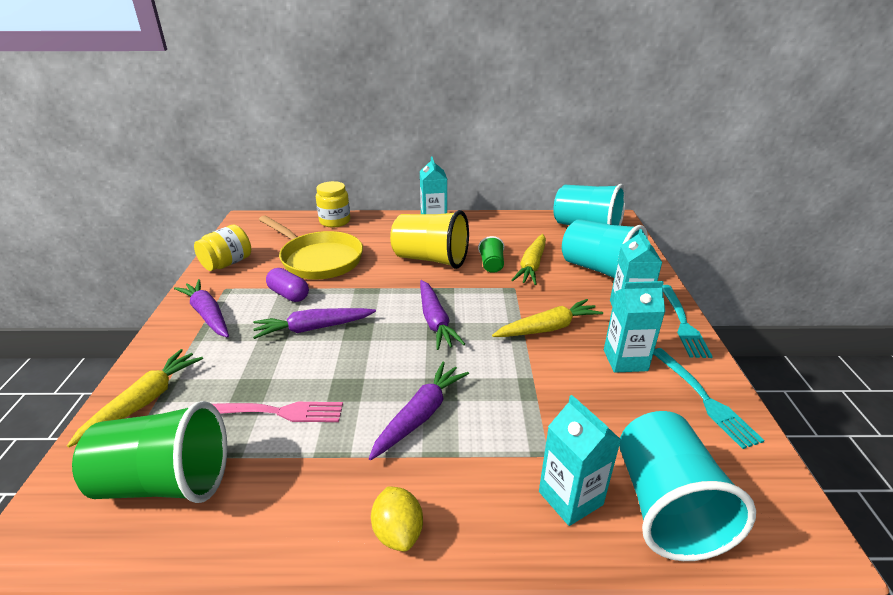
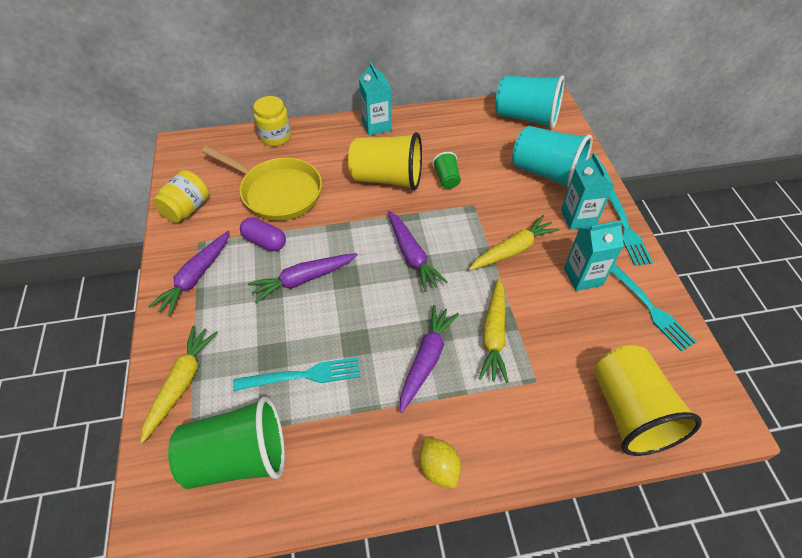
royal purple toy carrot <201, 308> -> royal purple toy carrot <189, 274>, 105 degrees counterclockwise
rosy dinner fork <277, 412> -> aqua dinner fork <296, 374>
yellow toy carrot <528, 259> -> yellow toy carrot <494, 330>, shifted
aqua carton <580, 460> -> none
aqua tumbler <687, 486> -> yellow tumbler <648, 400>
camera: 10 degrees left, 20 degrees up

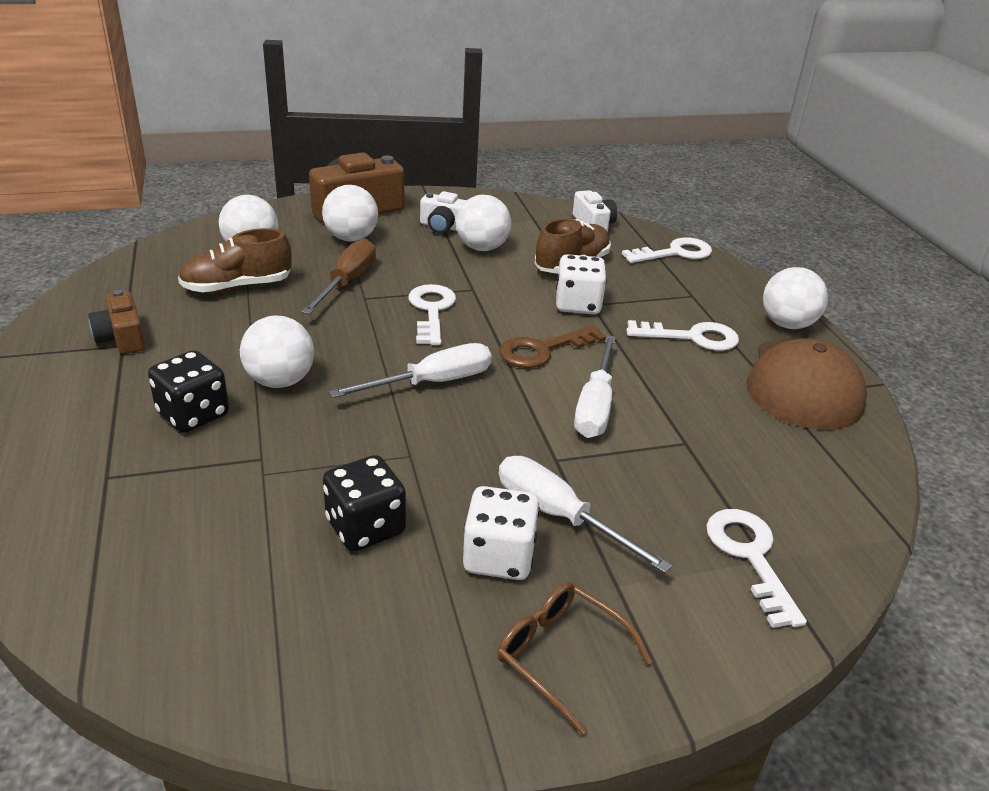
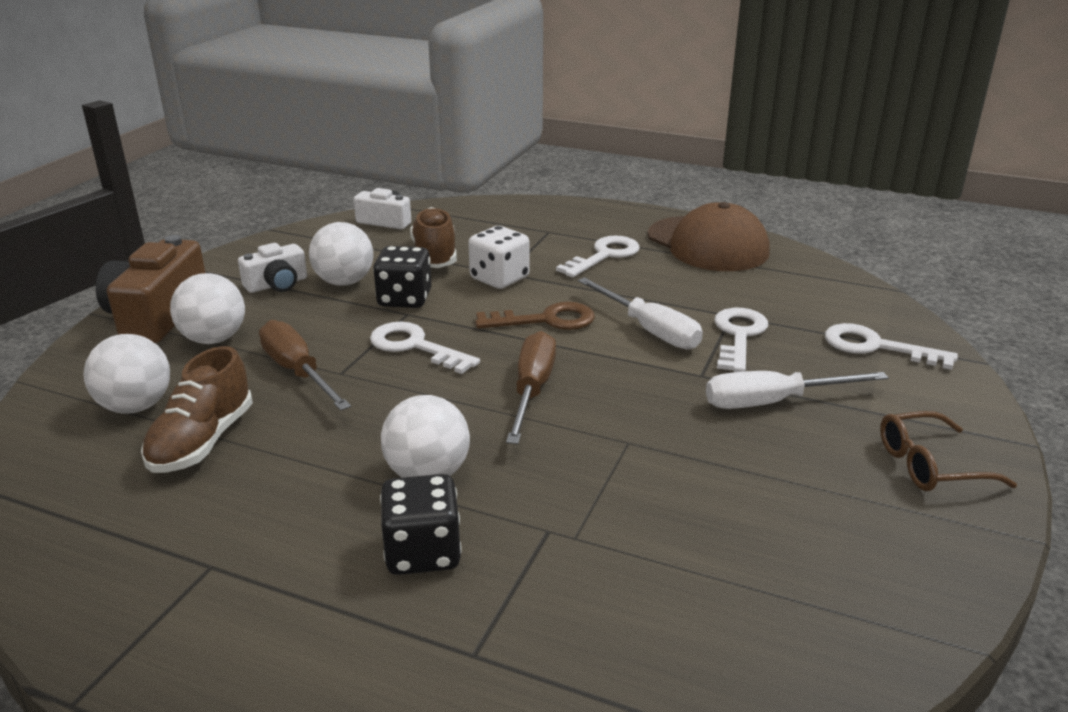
russet camera <116, 322> -> none
black dice <364, 503> -> black dice <402, 277>, shifted
white screwdriver <410, 370> -> russet screwdriver <531, 387>
white dice <501, 533> -> none
russet door key <552, 346> -> russet door key <535, 316>, 105 degrees counterclockwise
white door key <667, 250> -> white door key <741, 340>, shifted
white play ball <795, 298> -> none
camera: 50 degrees left, 5 degrees down

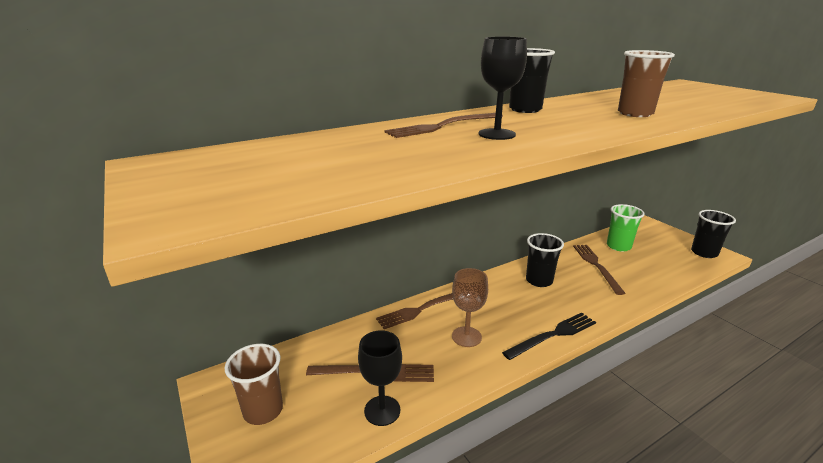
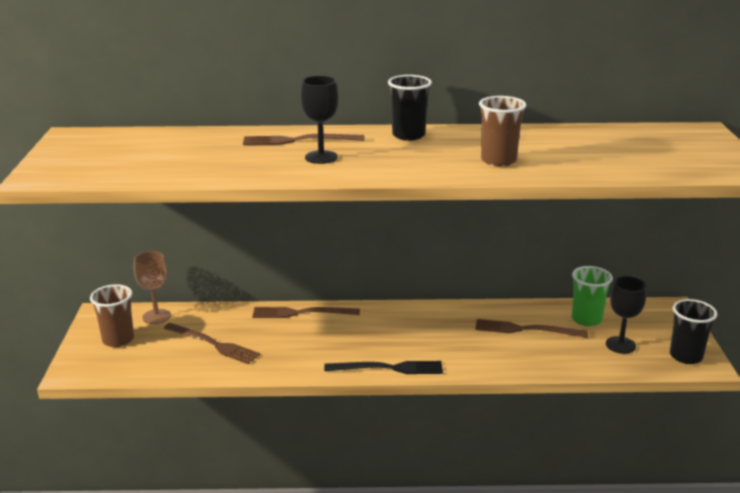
black chalice <380, 378> -> black chalice <626, 315>, shifted
russet chalice <470, 307> -> russet chalice <152, 288>, shifted
black tumbler <545, 260> -> none
russet dinner fork <599, 270> -> russet dinner fork <531, 328>, 105 degrees counterclockwise
camera: 30 degrees right, 0 degrees up

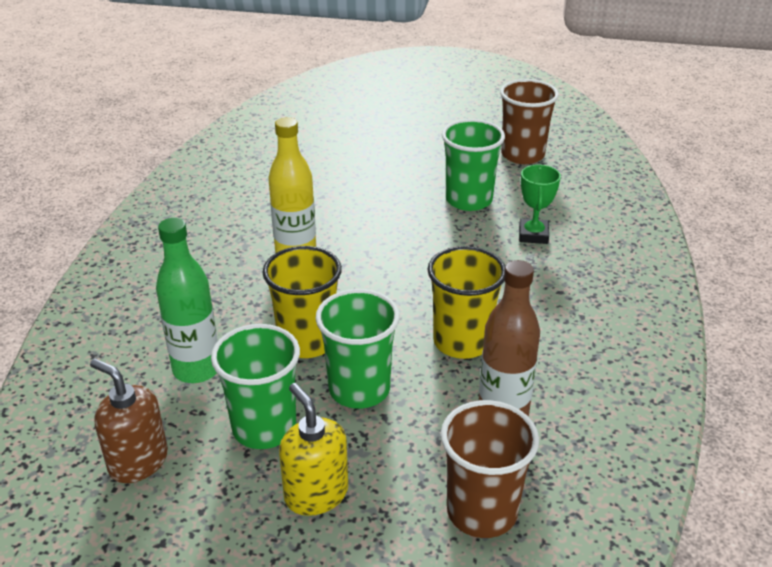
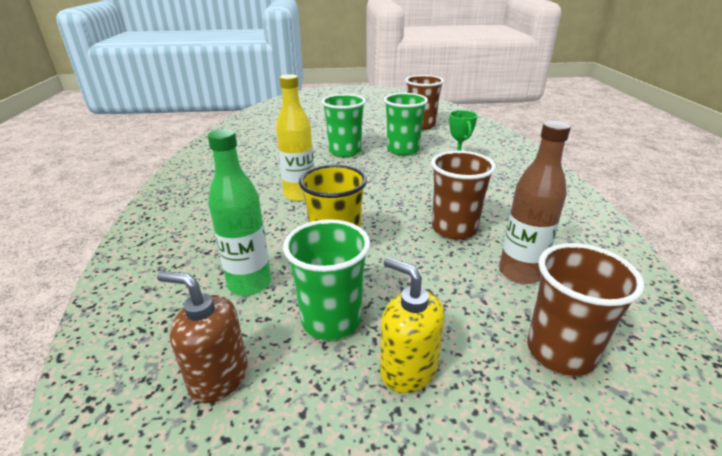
emerald tumbler <357, 349> -> emerald tumbler <343, 125>, shifted
yellow tumbler <466, 302> -> russet tumbler <463, 195>
camera: 15 degrees left, 5 degrees down

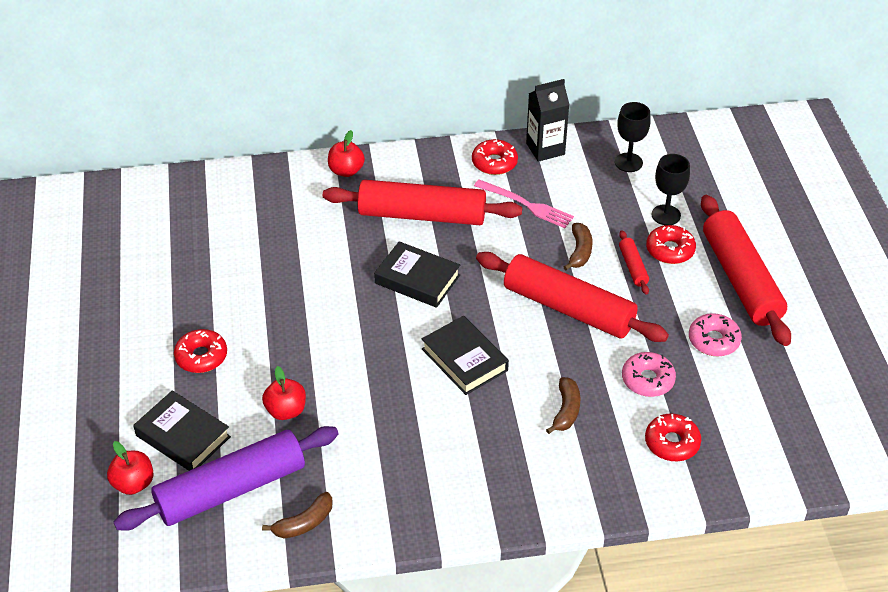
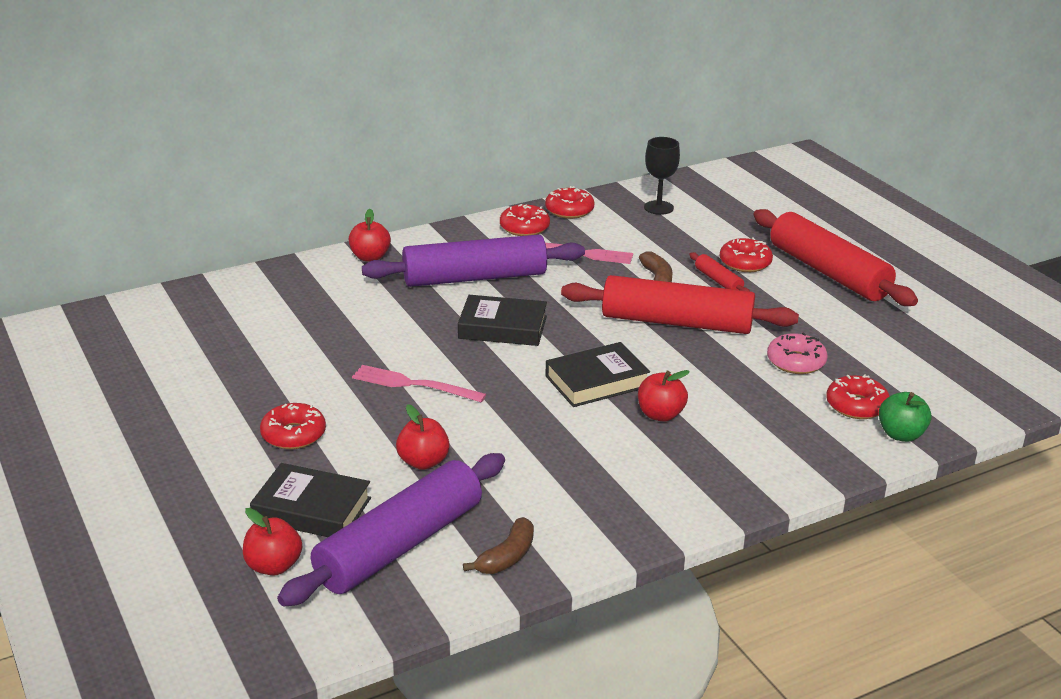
crimson dough roller <422, 202> -> royal purple dough roller <473, 261>
black hardcover <465, 355> -> black hardcover <597, 374>, 60 degrees counterclockwise
black carton <547, 120> -> crimson donut <570, 202>
russet banana fruit <563, 405> -> none
black chalice <671, 189> -> none
rosy donut <715, 335> -> none
none -> rosy dinner fork <419, 383>
none -> crimson toy apple <664, 396>
none -> emerald toy apple <905, 417>
camera: 20 degrees left, 15 degrees down

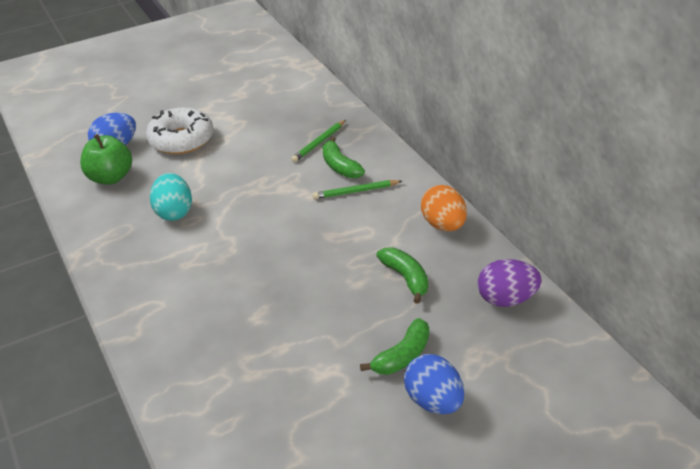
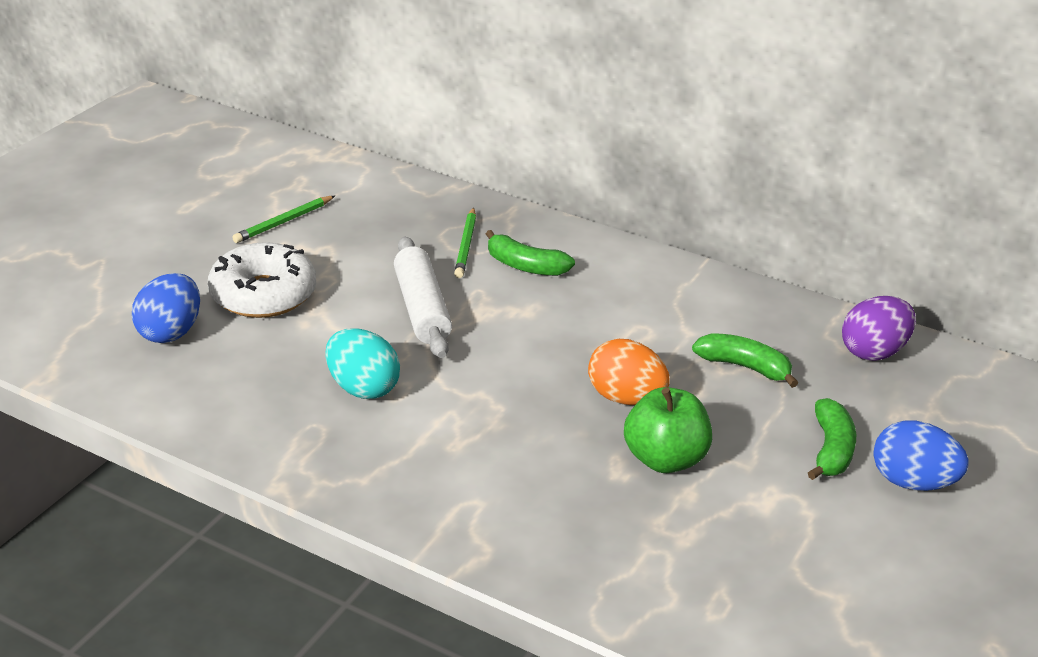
emerald toy apple <106, 159> -> emerald toy apple <668, 430>, shifted
emerald pencil <357, 189> -> emerald pencil <283, 219>, shifted
orange toy egg <444, 208> -> orange toy egg <629, 372>, shifted
none -> white dough roller <423, 297>
camera: 35 degrees left, 5 degrees down

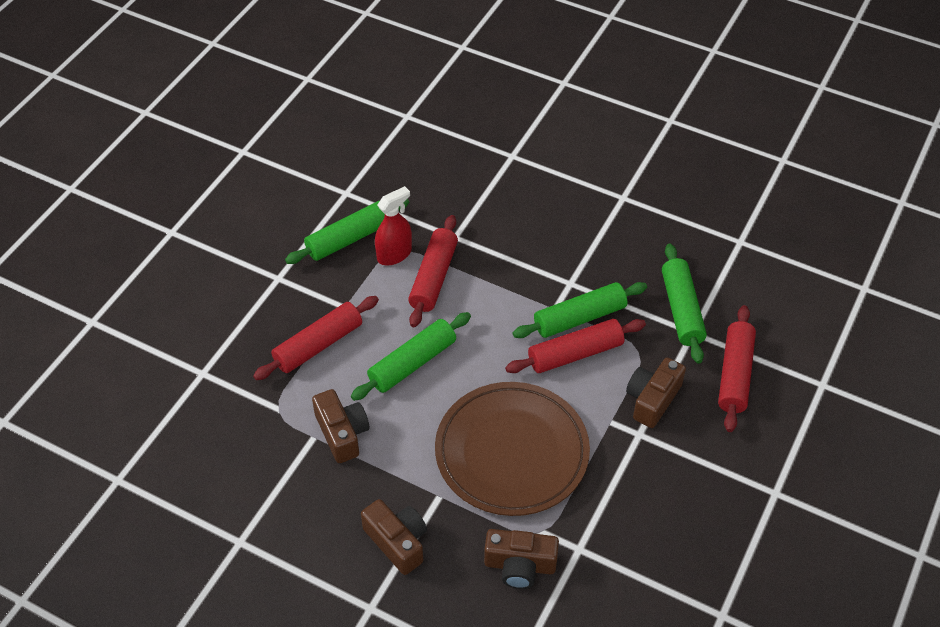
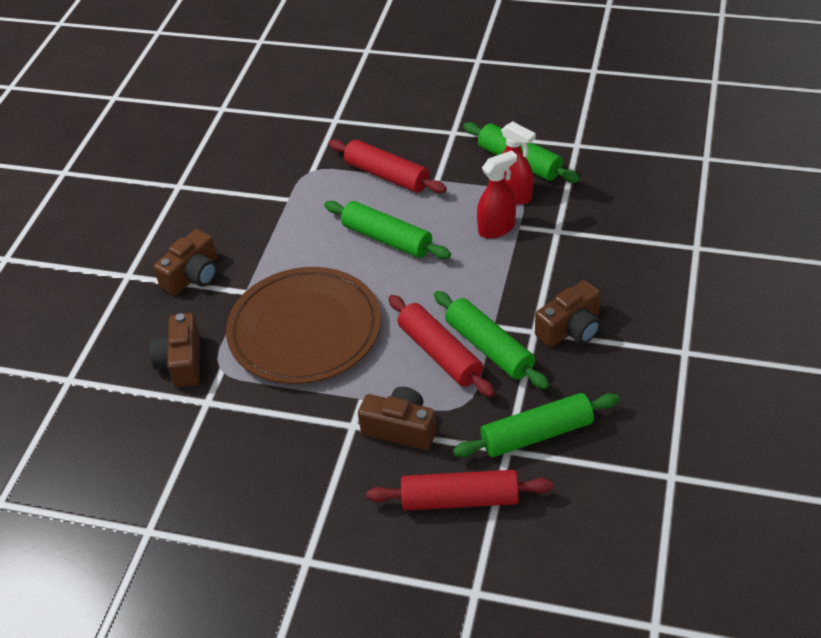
russet camera <340, 426> -> russet camera <568, 313>, shifted
crimson dough roller <433, 271> -> crimson sprayer <497, 194>
camera: 80 degrees right, 5 degrees down

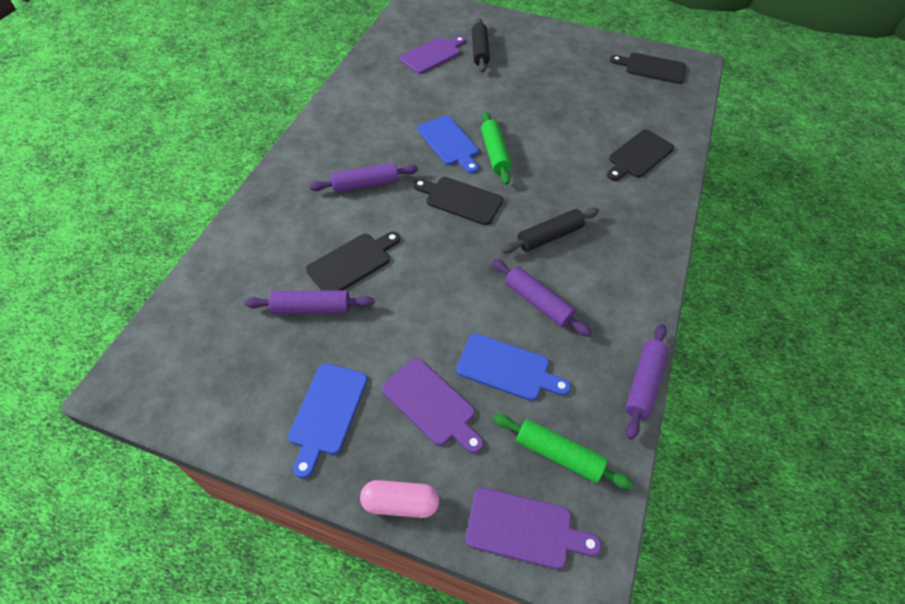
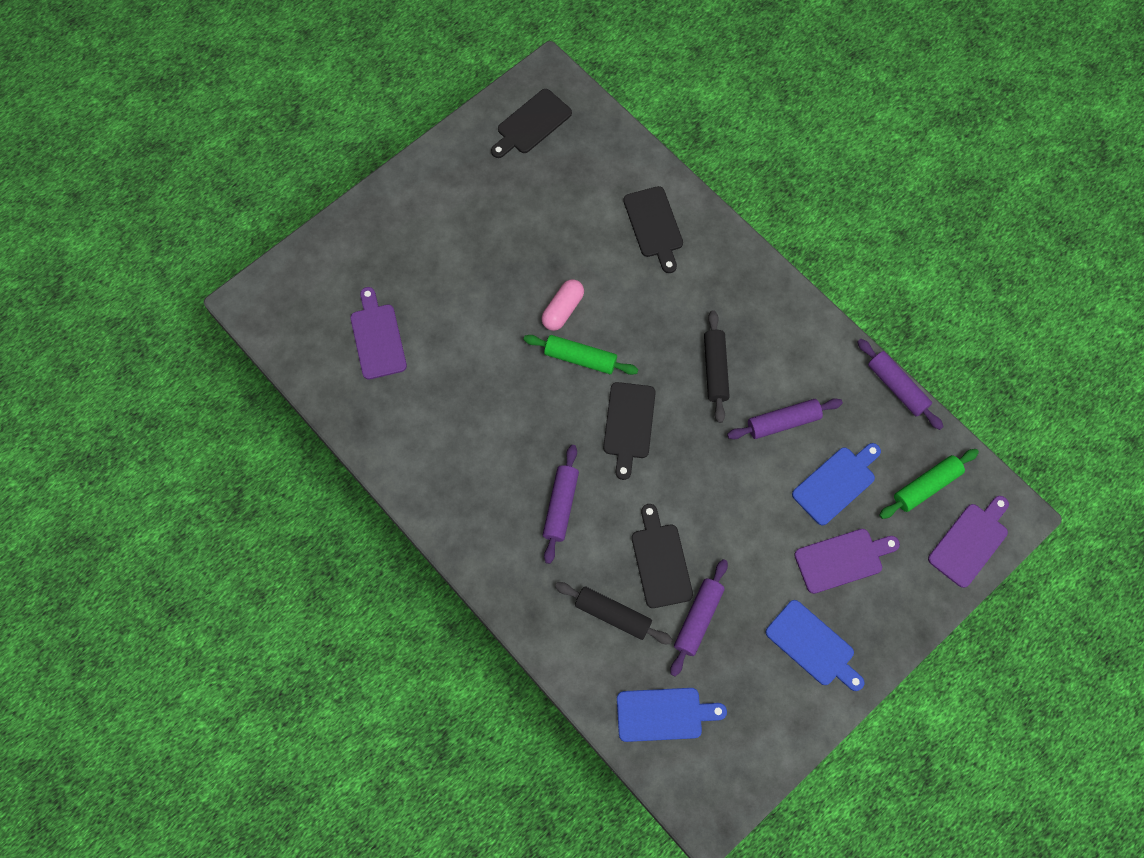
rosy capsule <399, 499> -> rosy capsule <562, 305>, shifted
black chopping board <458, 201> -> black chopping board <629, 431>, 45 degrees counterclockwise
blue chopping board <448, 145> -> blue chopping board <672, 715>, shifted
black dough roller <481, 45> -> black dough roller <614, 613>, shifted
camera: 60 degrees left, 15 degrees up

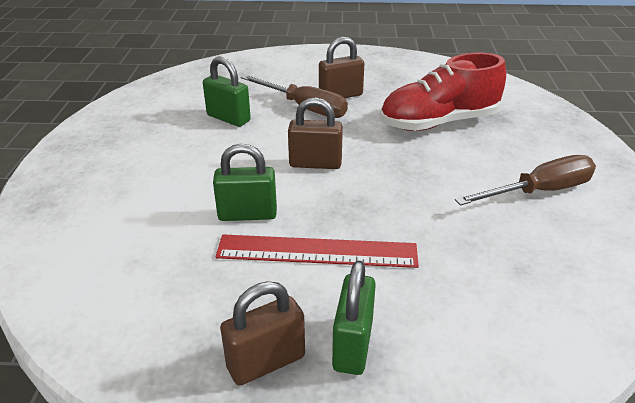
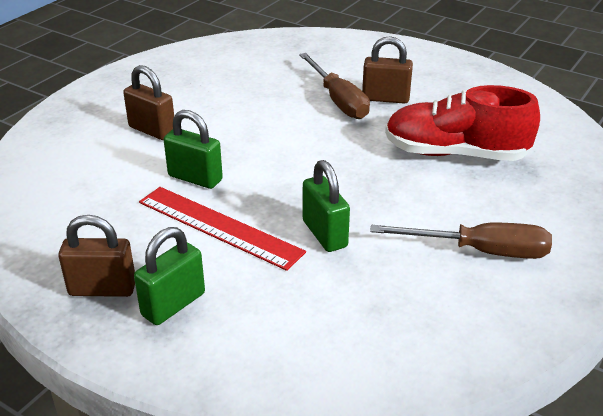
emerald small lock <227, 91> -> emerald small lock <326, 206>, shifted
russet small lock <315, 133> -> russet small lock <148, 102>, shifted
camera: 30 degrees right, 0 degrees up

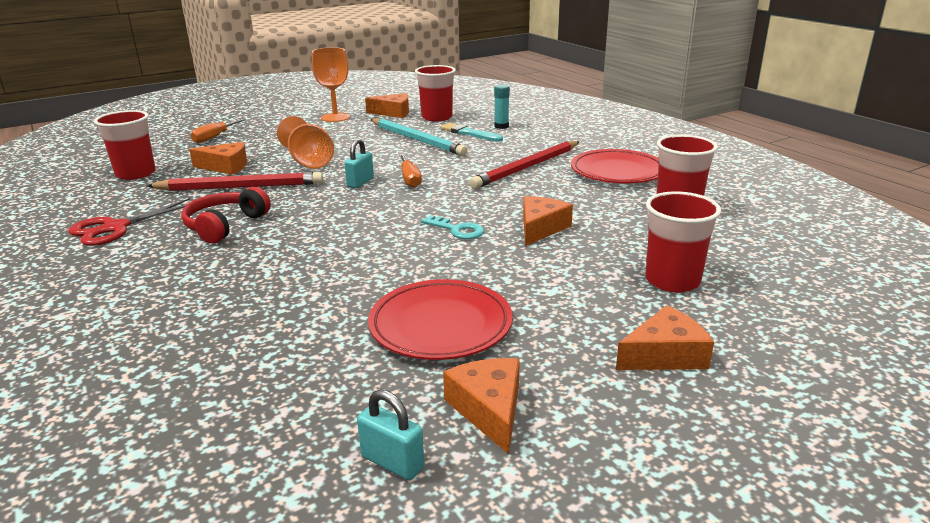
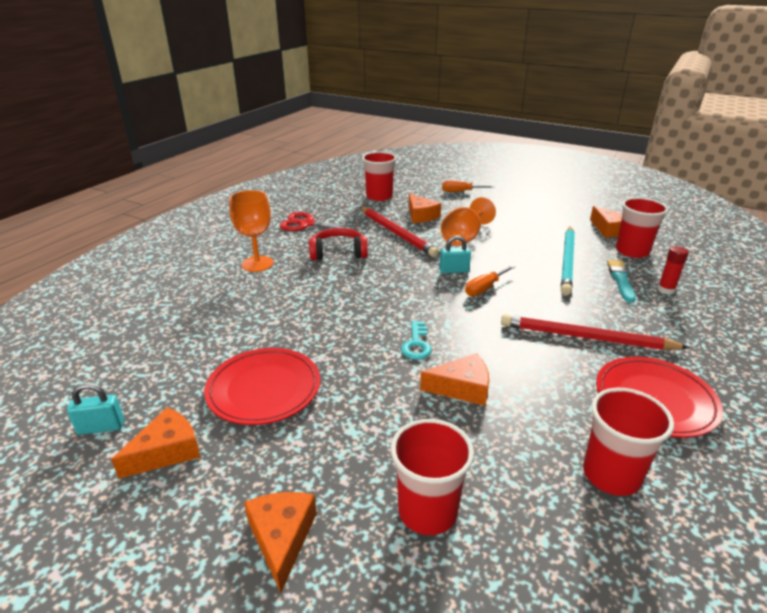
orange chalice <331, 84> -> orange chalice <251, 231>, shifted
aqua small lock <390, 435> -> aqua small lock <95, 409>, 75 degrees clockwise
aqua glue stick <502, 106> -> crimson glue stick <673, 270>
orange cheese <665, 337> -> orange cheese <280, 542>, 135 degrees counterclockwise
camera: 60 degrees right, 5 degrees up

